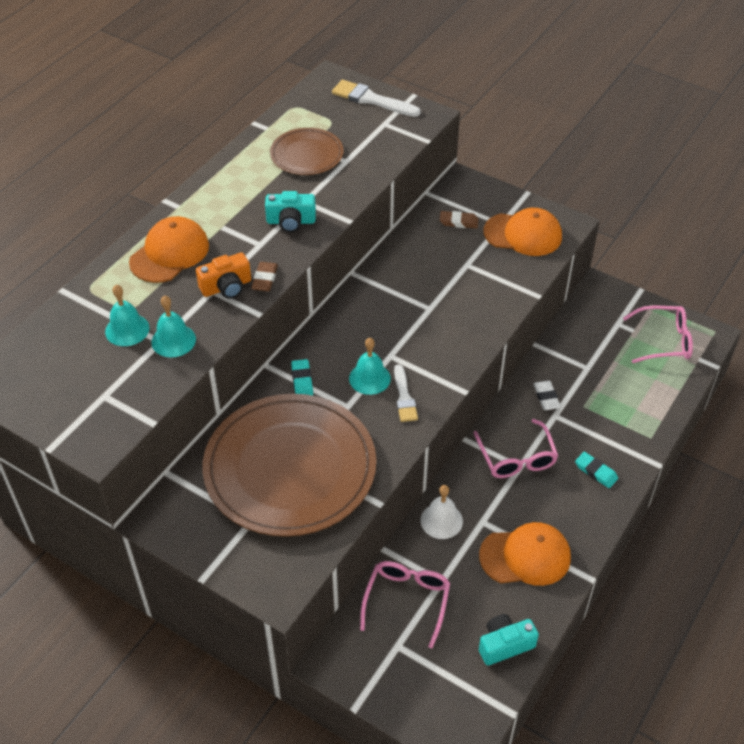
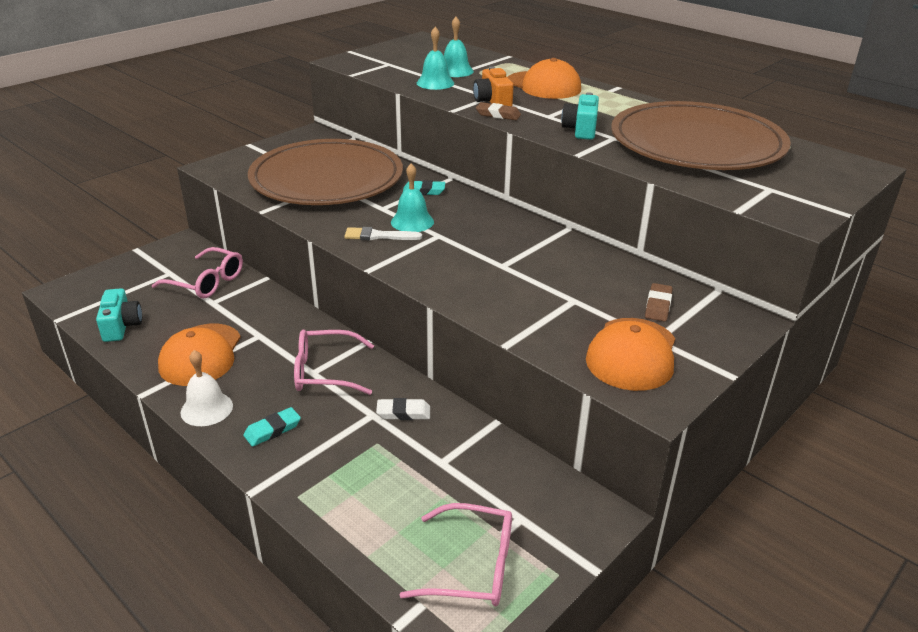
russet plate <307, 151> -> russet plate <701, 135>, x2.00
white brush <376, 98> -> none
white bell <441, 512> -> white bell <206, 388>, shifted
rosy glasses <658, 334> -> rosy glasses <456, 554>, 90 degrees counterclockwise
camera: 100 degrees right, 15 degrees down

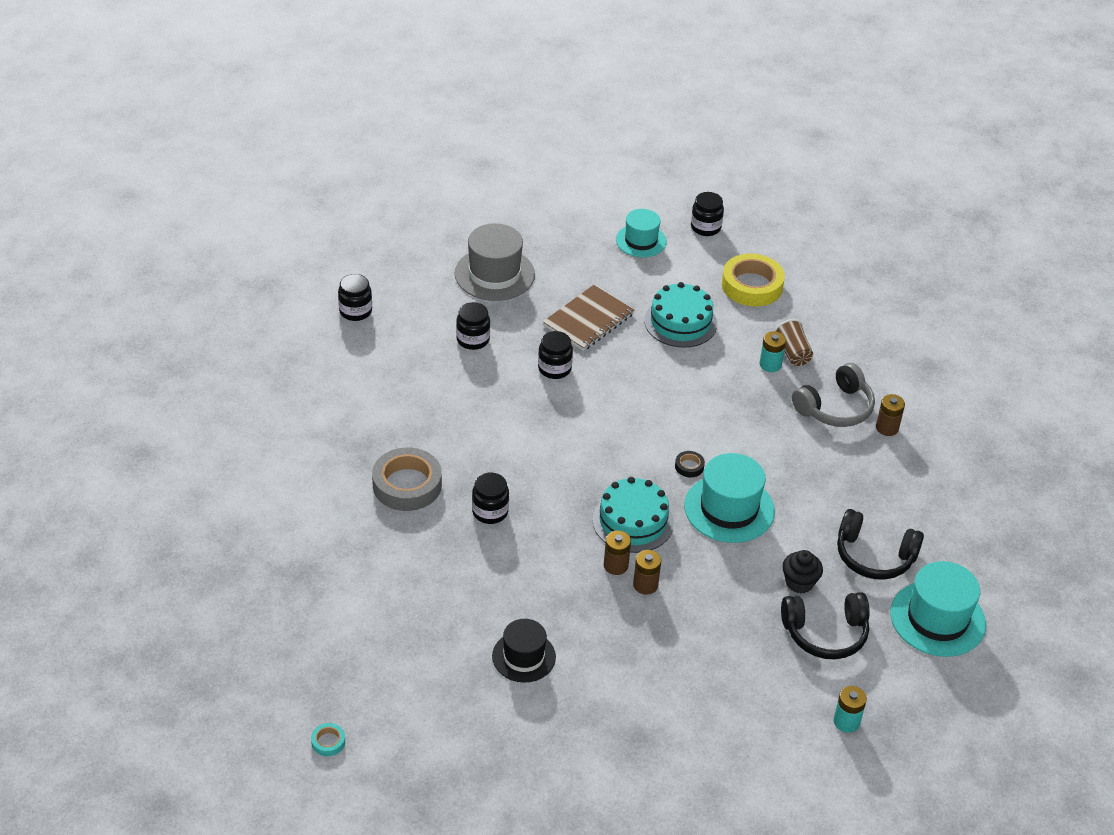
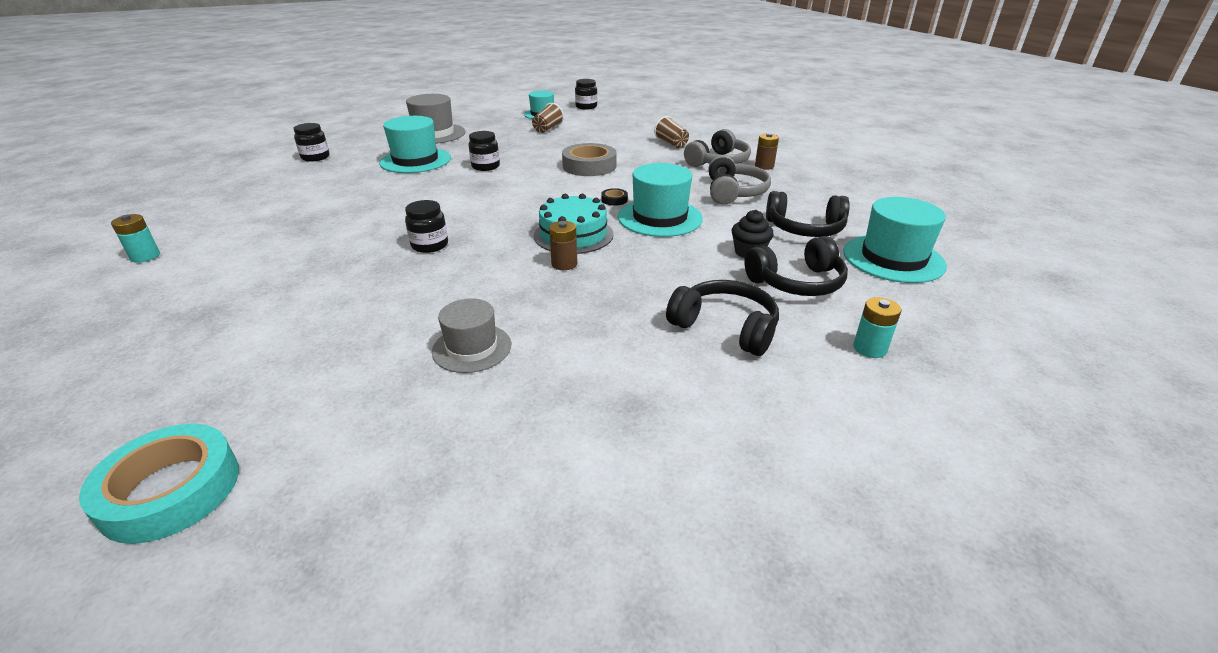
aqua sticky tape <328, 739> -> aqua sticky tape <159, 484>, x2.33
grey sticky tape <407, 479> -> grey sticky tape <589, 159>, shifted
black jar <473, 326> -> aqua top hat <415, 144>
black top hat <524, 651> -> grey top hat <471, 335>
russet exercise book <588, 318> -> none
russet battery <647, 572> -> none
aqua cake <680, 315> -> none
yellow sticky tape <753, 280> -> none
aqua battery <773, 351> -> aqua battery <135, 238>, shifted
none -> russet tumbler <548, 118>
none -> black headset <722, 318>
none -> grey headset <740, 180>
camera: 10 degrees left, 10 degrees down

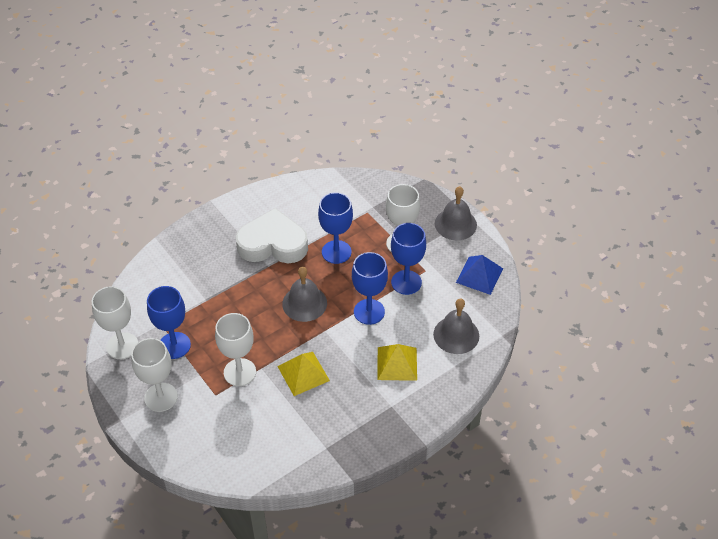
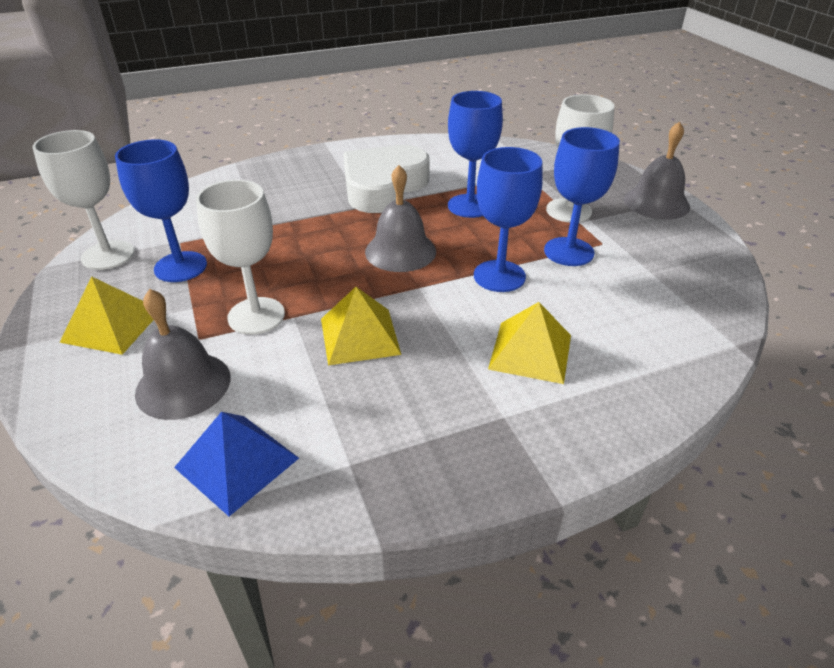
white chalice <154, 375> -> yellow pyramid <106, 316>
white love heart <272, 235> -> white love heart <386, 179>, 75 degrees counterclockwise
grey bell <456, 326> -> grey bell <183, 354>, shifted
blue pyramid <479, 275> -> blue pyramid <236, 464>, shifted
camera: 15 degrees right, 10 degrees down

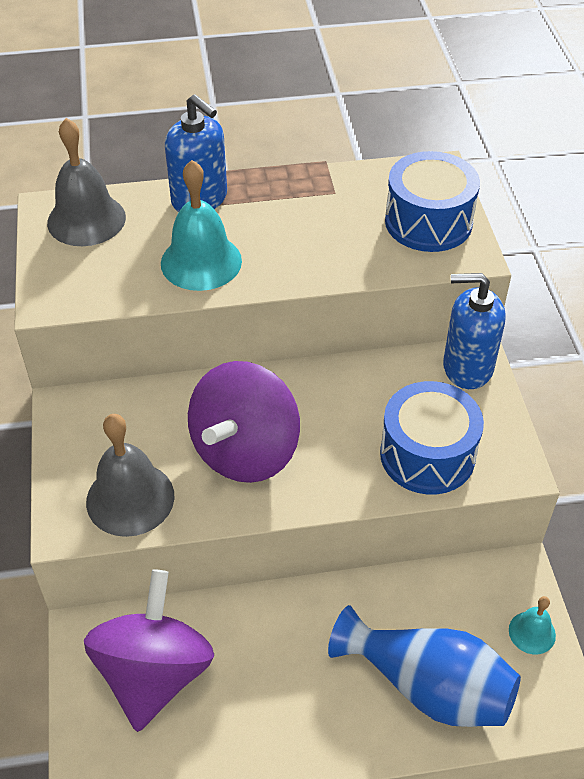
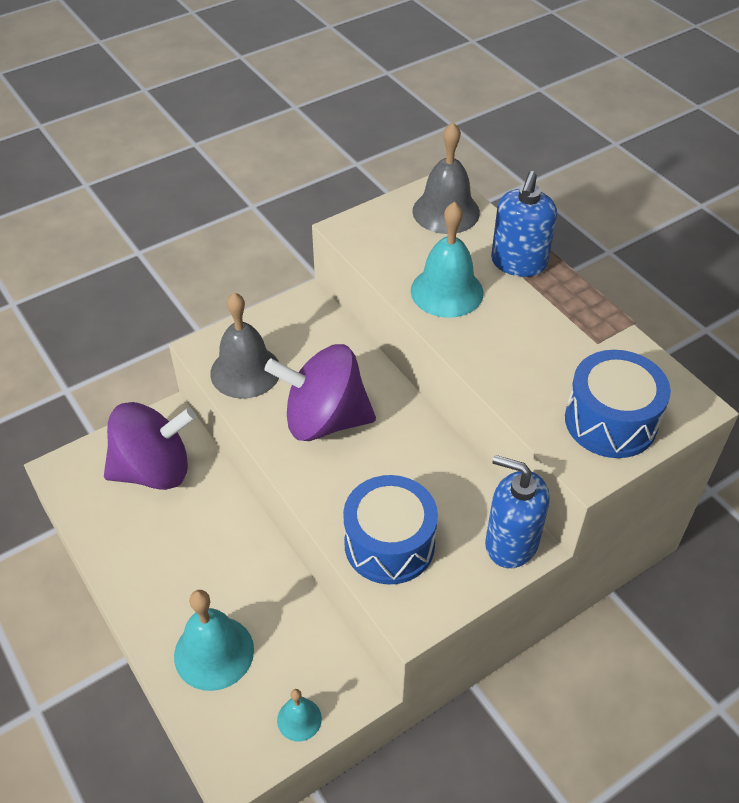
blue vase <424, 666> -> aqua bell <214, 640>
blue pump bottle <474, 331> -> blue pump bottle <517, 511>, 45 degrees counterclockwise
camera: 65 degrees right, 0 degrees up

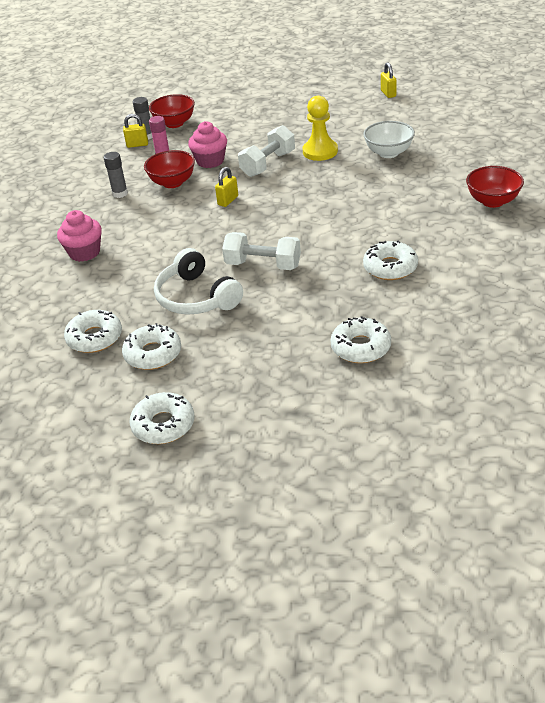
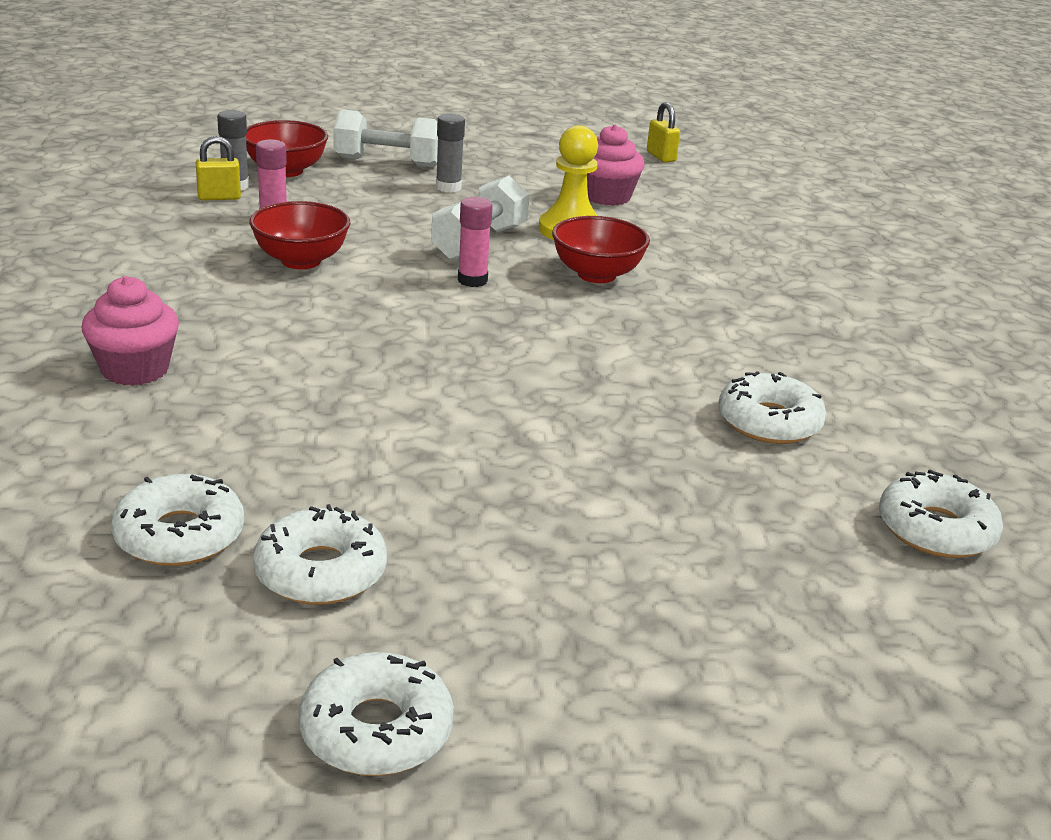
grey glue stick <116, 175> -> grey glue stick <450, 153>, shifted
white headset <198, 281> -> none
rosy muffin <207, 144> -> rosy muffin <616, 165>, shifted
yellow small lock <226, 187> -> none
white hand weight <261, 251> -> white hand weight <385, 138>, shifted
white donut <360, 339> -> white donut <941, 514>, shifted
white bowl <389, 139> -> none
crimson bowl <495, 187> -> crimson bowl <601, 249>, shifted
none -> rosy glue stick <475, 242>
camera: 15 degrees left, 10 degrees down

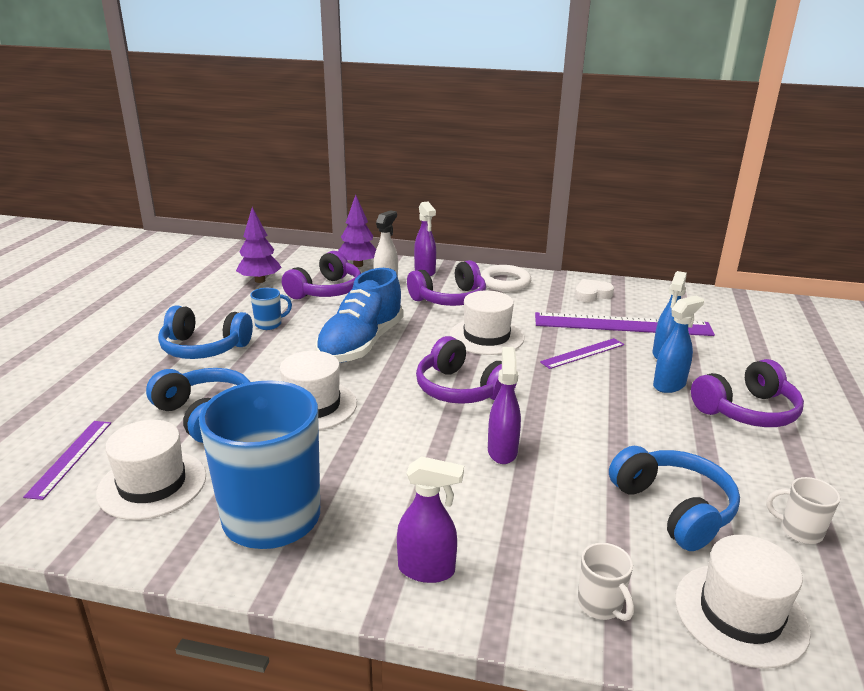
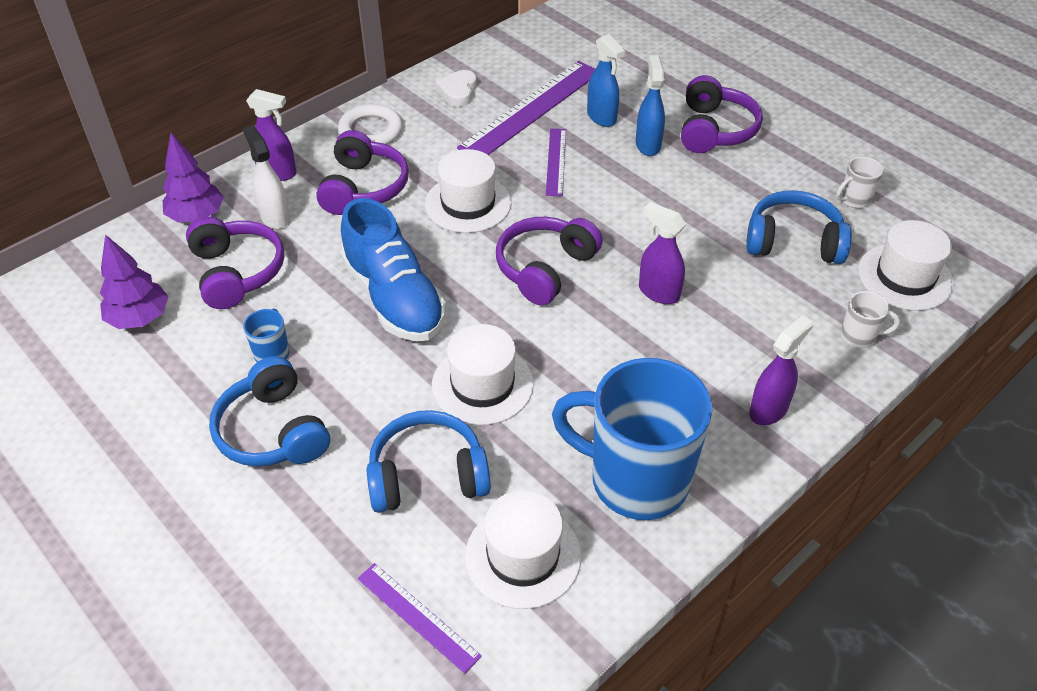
blue headset <205, 332> -> blue headset <269, 411>, 105 degrees clockwise
royal purple headset <466, 370> -> royal purple headset <549, 261>, 135 degrees clockwise
camera: 55 degrees left, 20 degrees up

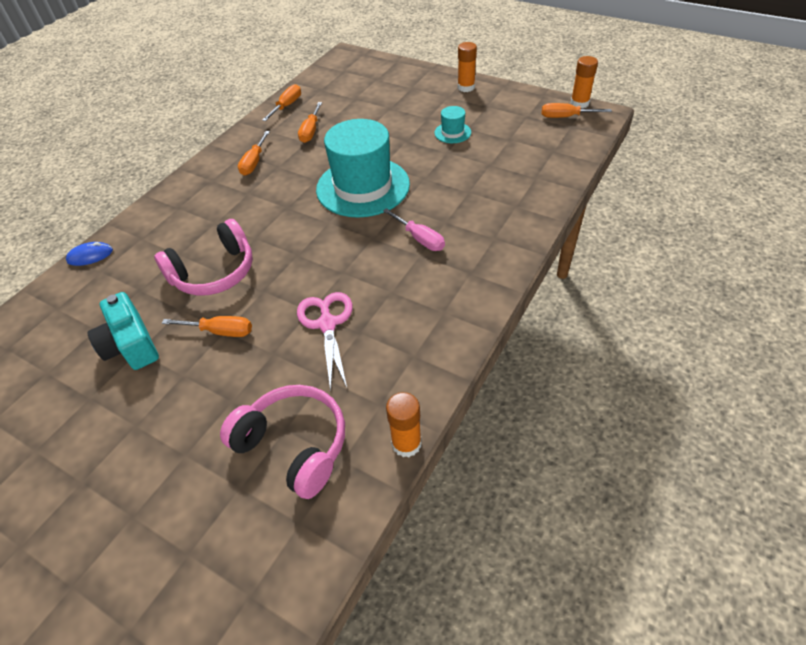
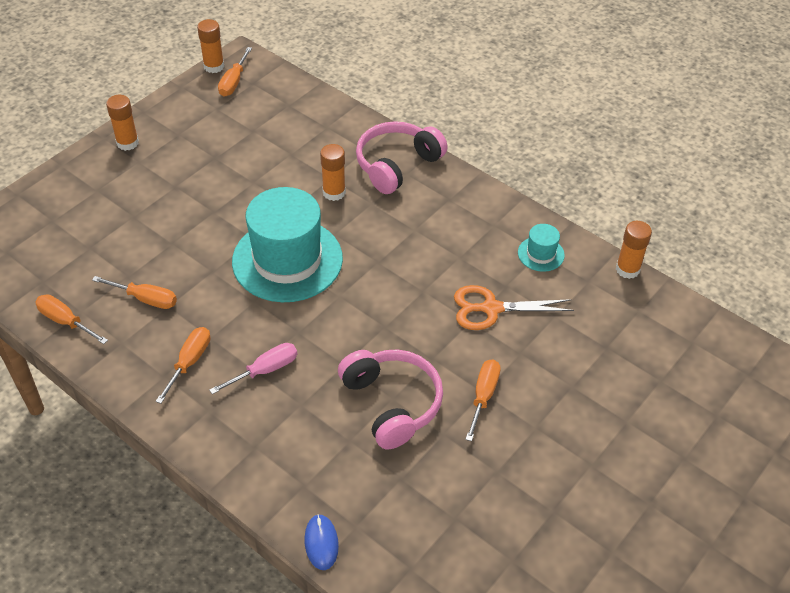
aqua camera <123, 331> -> none
rosy headset <282, 442> -> rosy headset <402, 157>, shifted
orange screwdriver <254, 153> -> orange screwdriver <183, 365>, 90 degrees counterclockwise
rosy pair of scissors <325, 342> -> orange pair of scissors <514, 307>
rosy screwdriver <414, 229> -> rosy screwdriver <253, 368>, shifted
aqua top hat <452, 124> -> aqua top hat <541, 248>, shifted
none -> orange glue stick <333, 172>
camera: 85 degrees left, 0 degrees up

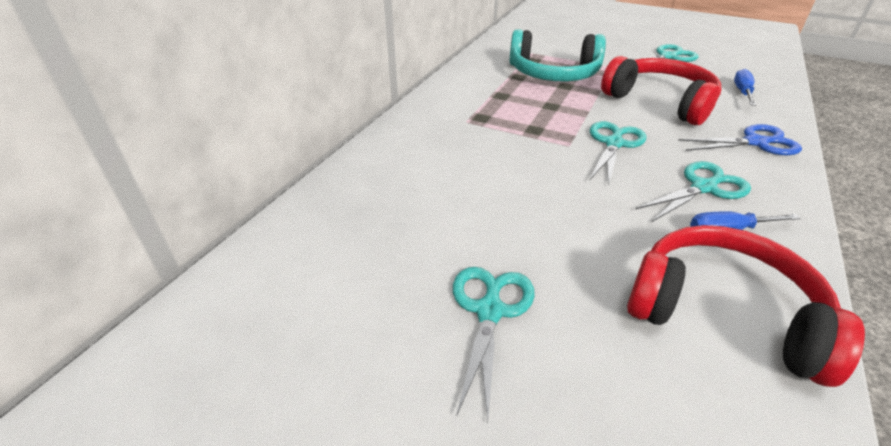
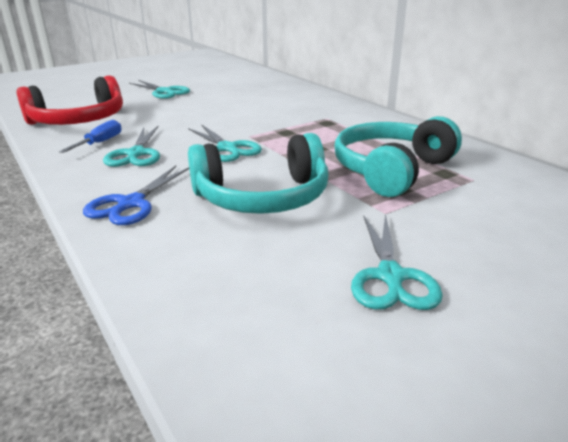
crimson headset <661, 90> -> aqua headset <258, 173>
blue screwdriver <745, 87> -> none
camera: 120 degrees right, 10 degrees down

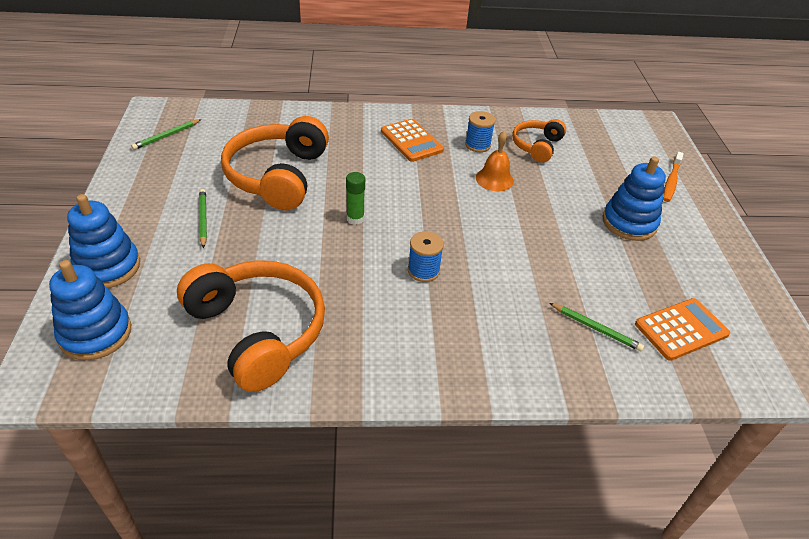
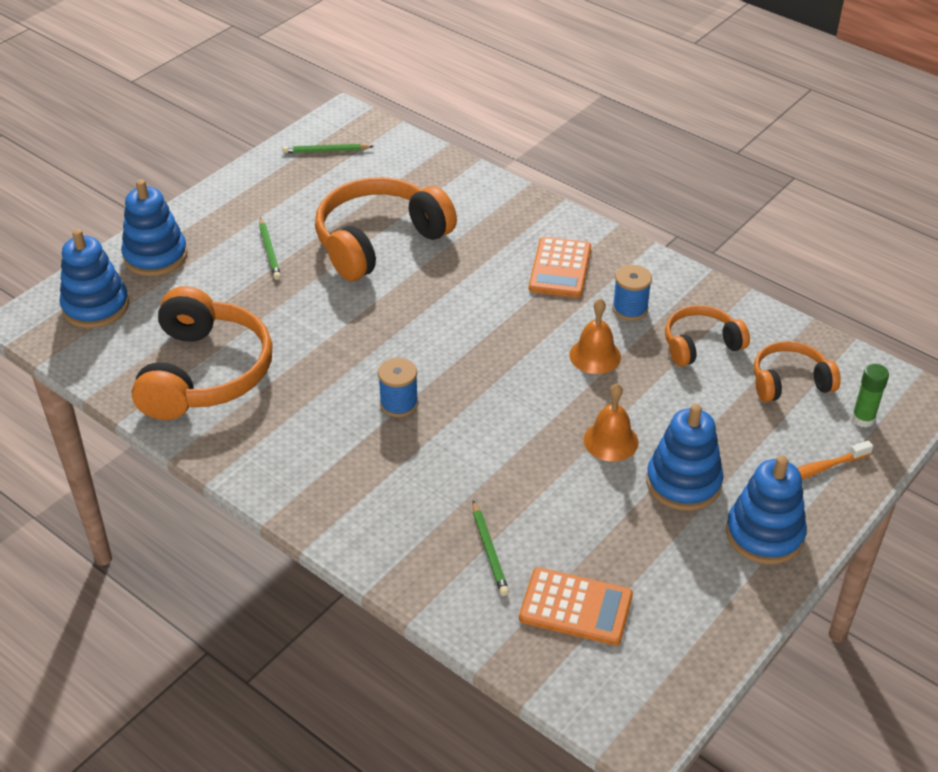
emerald pencil <203, 218> -> emerald pencil <270, 248>, 135 degrees clockwise
emerald glue stick <355, 198> -> emerald glue stick <870, 395>, shifted
none -> orange bell <611, 422>
none -> blue ring stacker <766, 510>
none -> orange headset <797, 371>
camera: 45 degrees right, 0 degrees up

